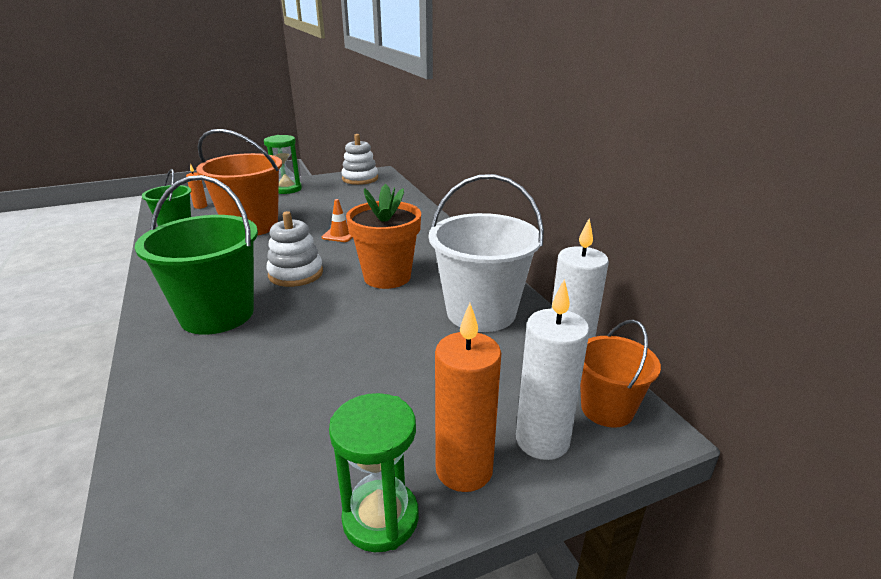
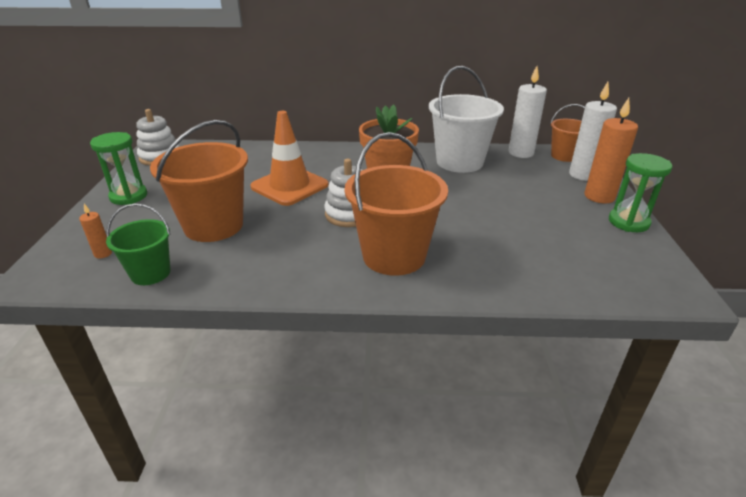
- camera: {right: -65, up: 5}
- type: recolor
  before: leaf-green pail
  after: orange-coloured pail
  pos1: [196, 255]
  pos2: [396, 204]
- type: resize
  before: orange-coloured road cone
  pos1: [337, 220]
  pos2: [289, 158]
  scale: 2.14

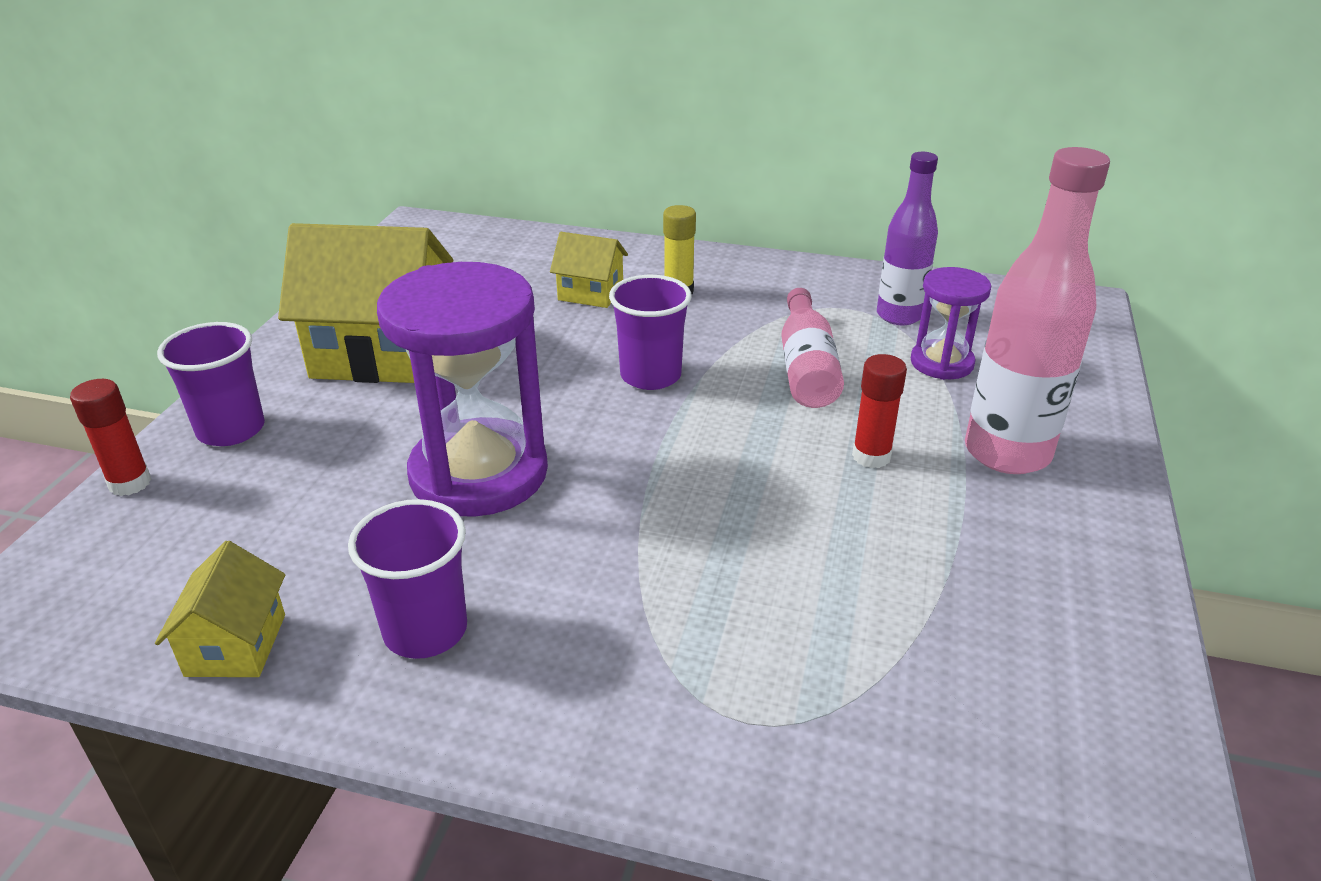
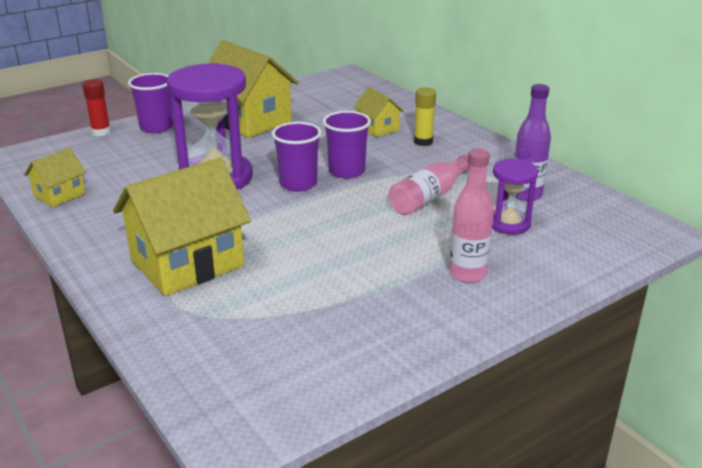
- camera: {right: 40, up: -5}
- type: move
  before: purple tumbler
  pos1: [407, 579]
  pos2: [296, 157]
- type: delete
  before: crimson glue stick
  pos1: [879, 411]
- type: resize
  before: rose-pink drink bottle
  pos1: [1037, 310]
  pos2: [471, 216]
  scale: 0.66
- type: insert
  after: bright yellow house
  pos2: [182, 227]

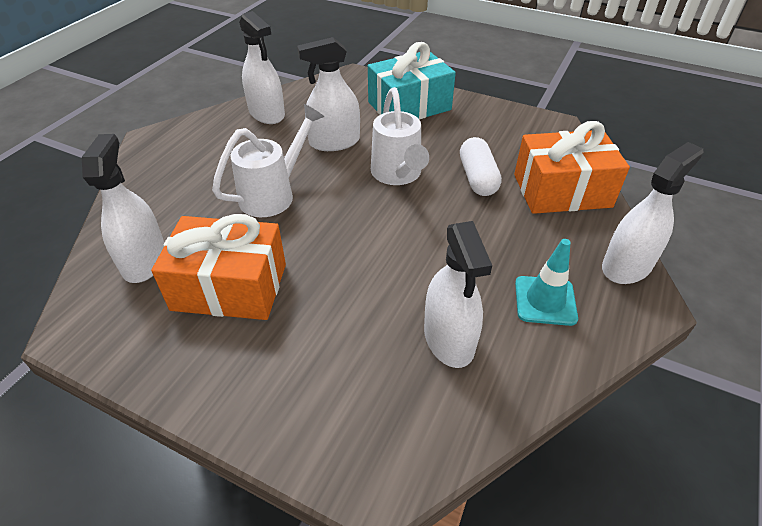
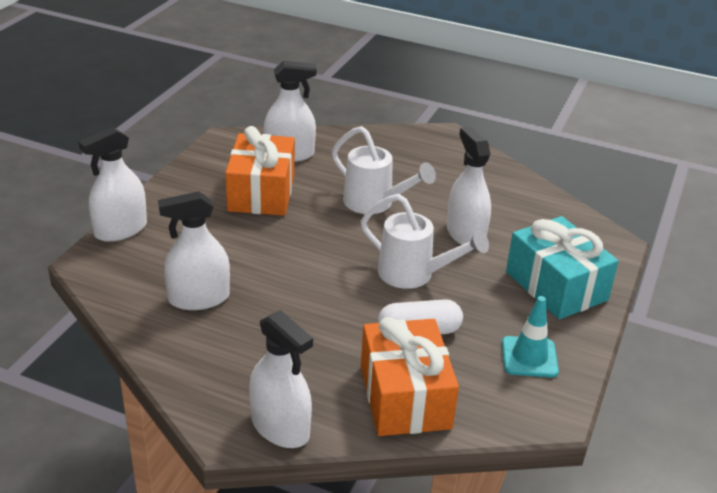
- camera: {right: 85, up: -10}
- type: move
  before: snow-white spray cleaner
  pos1: [262, 67]
  pos2: [113, 184]
- type: rotate
  before: snow-white watering can
  pos1: [400, 136]
  pos2: [425, 241]
  turn: -135
- type: move
  before: turquoise road cone
  pos1: [546, 282]
  pos2: [530, 337]

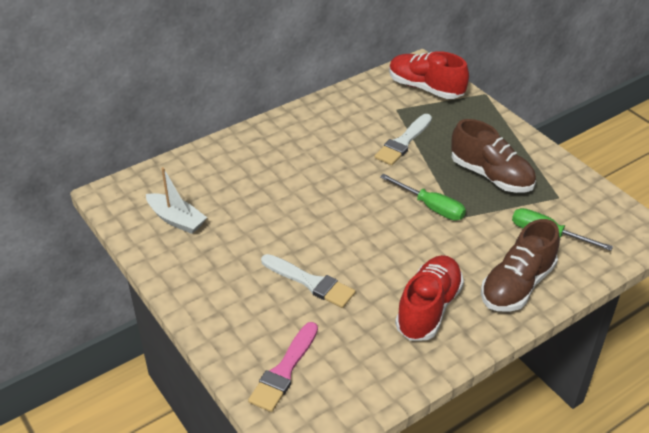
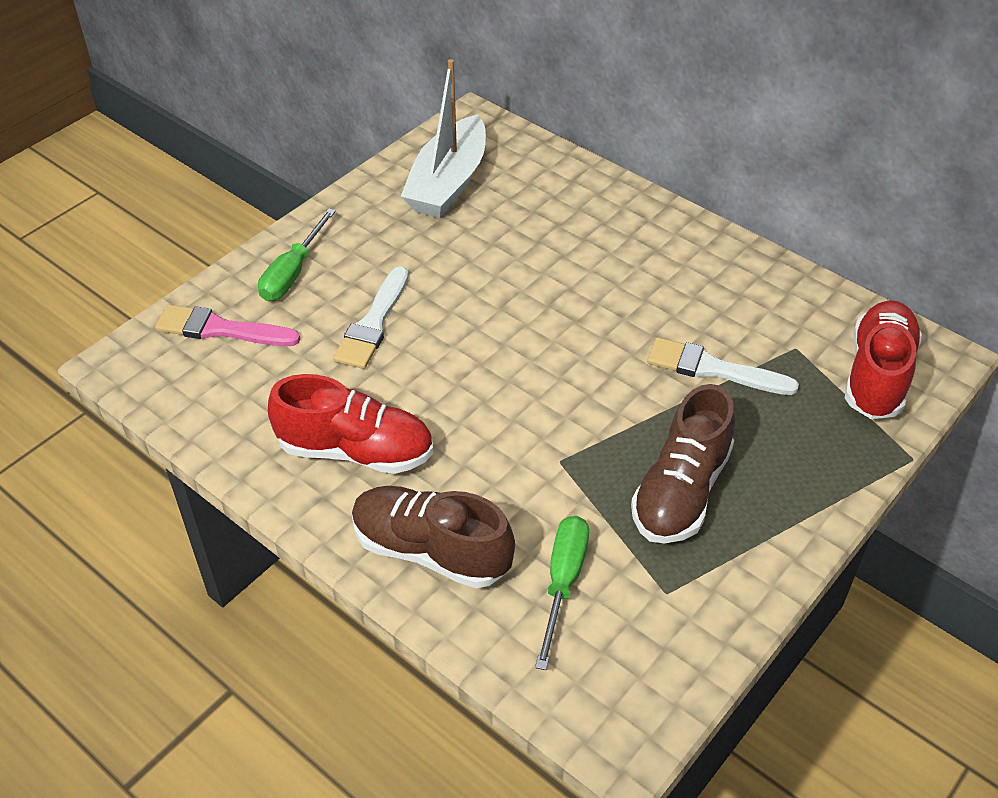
- camera: {right: 75, up: 5}
- type: resize
  before: snow-white toy boat
  pos1: [176, 200]
  pos2: [443, 138]
  scale: 1.56
- type: move
  before: leaf-green screwdriver
  pos1: [423, 197]
  pos2: [297, 255]

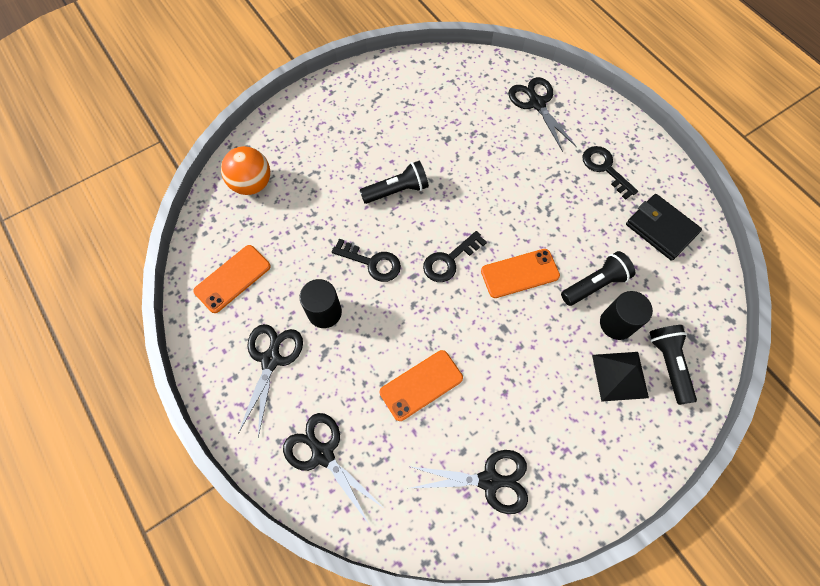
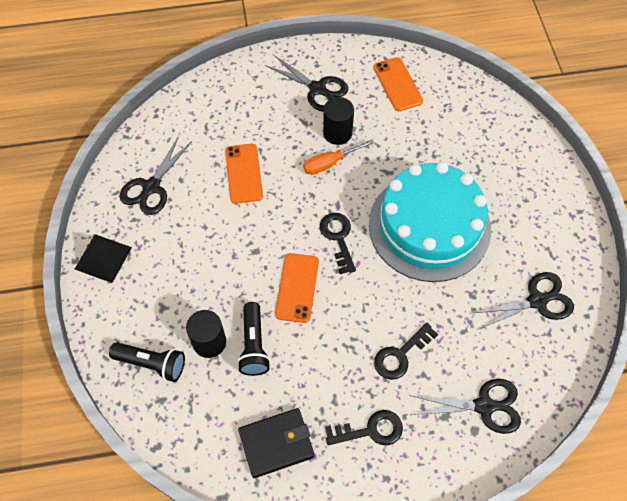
- camera: {right: 115, up: -5}
- type: delete
  before: orange-coloured ball
  pos1: [245, 170]
- type: move
  before: black shears
  pos1: [334, 468]
  pos2: [521, 301]
- type: move
  before: black latchkey
  pos1: [366, 260]
  pos2: [406, 351]
- type: replace
  before: black torch
  after: turquoise cake
  pos1: [394, 182]
  pos2: [430, 222]
- type: move
  before: black pyramid
  pos1: [620, 377]
  pos2: [103, 258]
- type: insert
  after: orange-coloured screwdriver
  pos2: [338, 157]

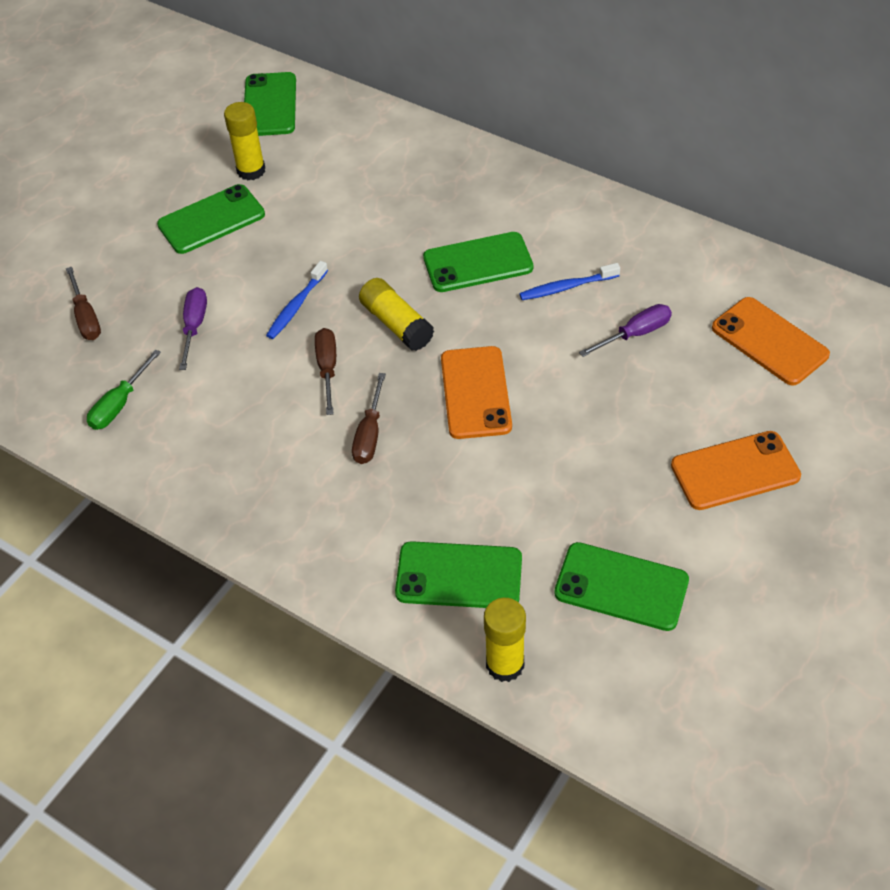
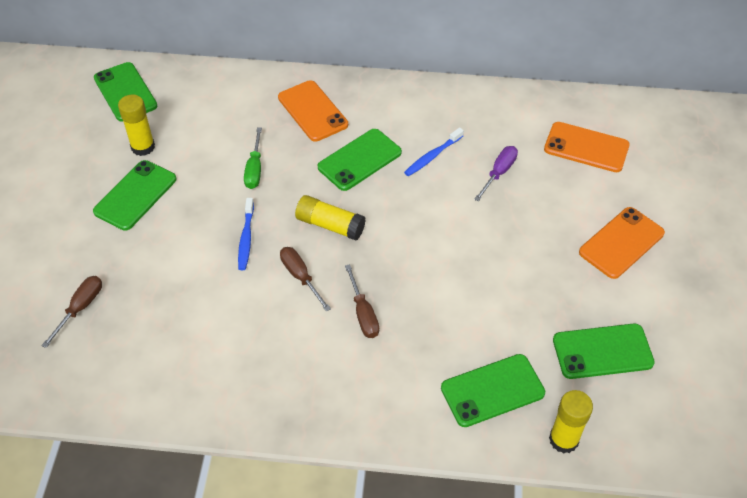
- camera: {right: -30, up: 0}
- type: rotate
  before: dark brown screwdriver
  pos1: [83, 303]
  pos2: [71, 312]
  turn: -105
- type: move
  before: leaf-green screwdriver
  pos1: [124, 390]
  pos2: [253, 158]
- type: delete
  before: purple screwdriver
  pos1: [193, 328]
- type: move
  before: orange-coloured phone
  pos1: [476, 392]
  pos2: [313, 111]

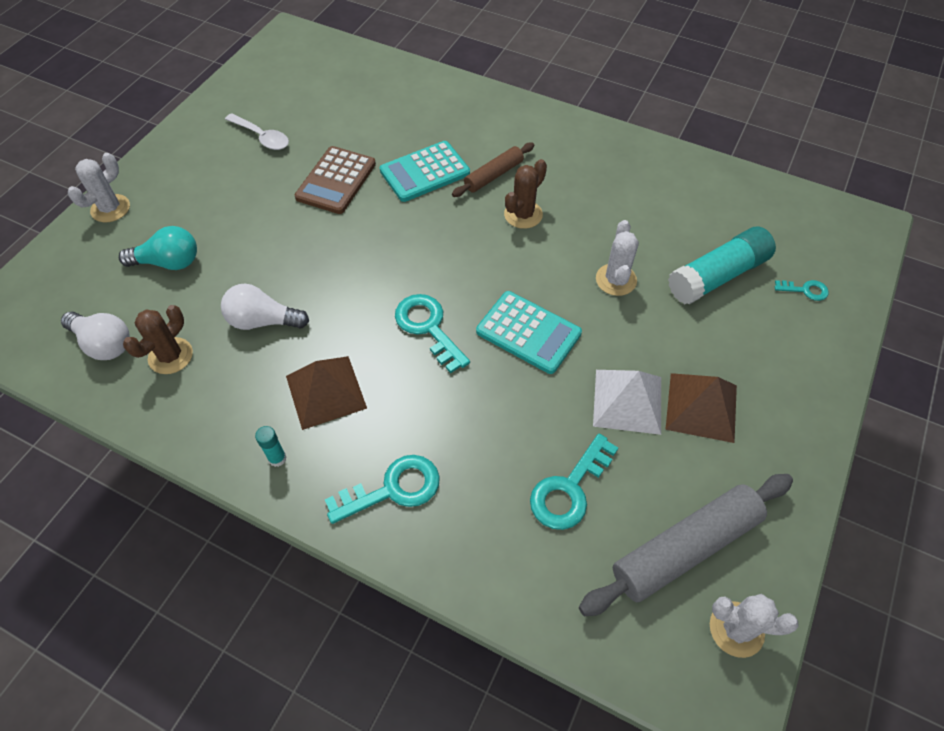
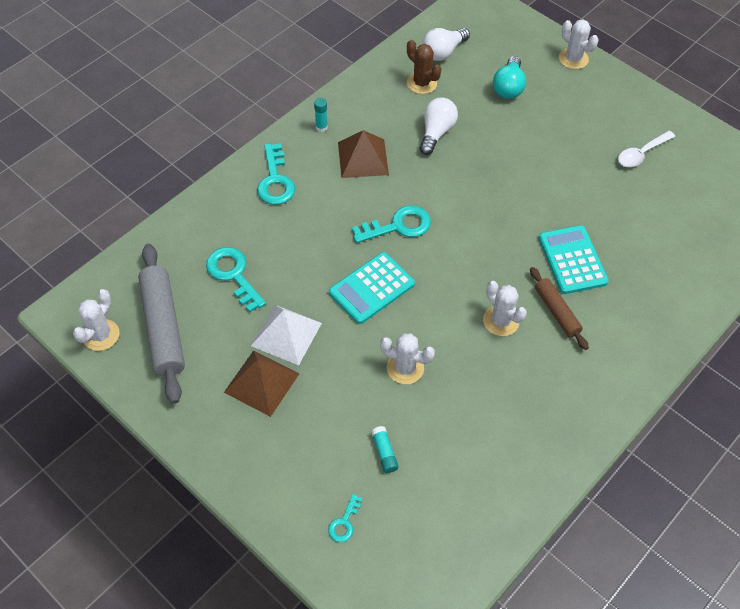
- camera: {right: 105, up: 0}
- type: delete
  before: dark brown adding machine
  pos1: [335, 180]
- type: recolor
  before: dark brown saguaro cactus
  after: snow-white saguaro cactus
  pos1: [525, 194]
  pos2: [505, 308]
- type: resize
  before: turquoise glue stick
  pos1: [722, 265]
  pos2: [384, 449]
  scale: 0.43

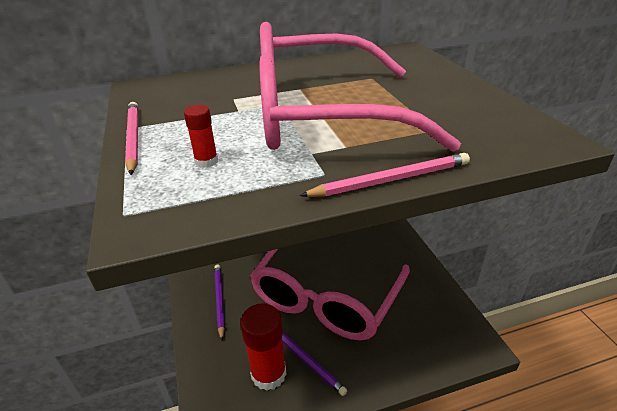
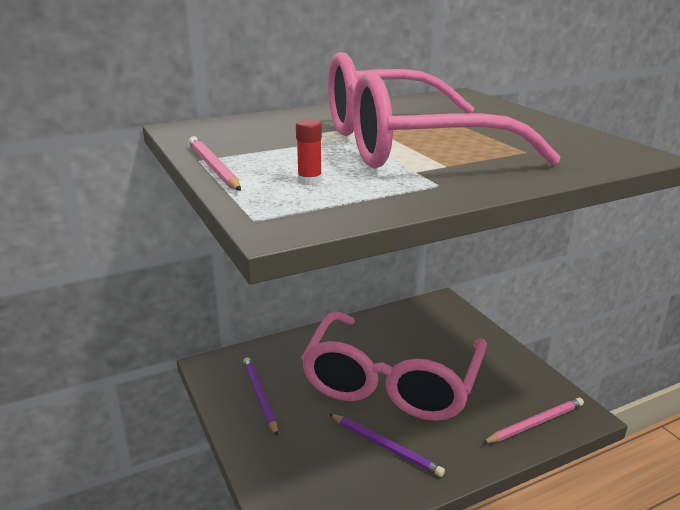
- camera: {right: -10, up: -10}
- type: delete
  before: crimson glue stick
  pos1: [263, 347]
- type: move
  before: rose-pink lead pencil
  pos1: [384, 175]
  pos2: [533, 420]

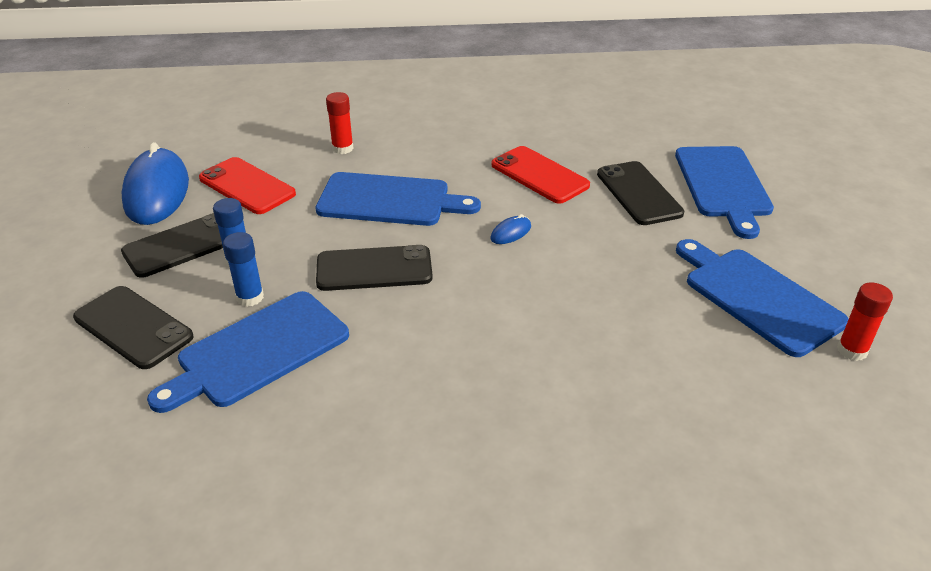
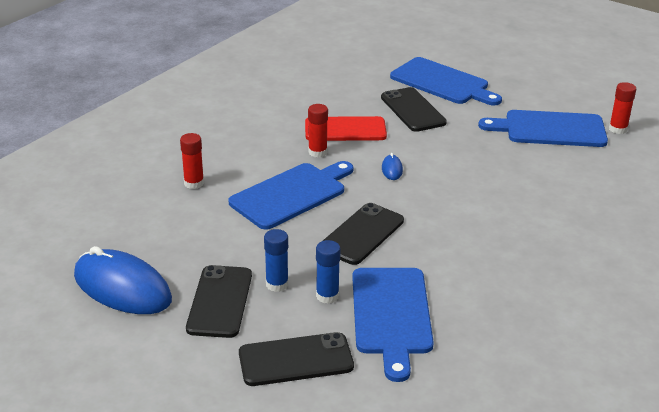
- camera: {right: -50, up: -5}
- type: delete
  before: crimson phone
  pos1: [247, 185]
- type: rotate
  before: black phone
  pos1: [641, 193]
  pos2: [414, 109]
  turn: 45
- type: insert
  after: crimson glue stick
  pos2: [318, 130]

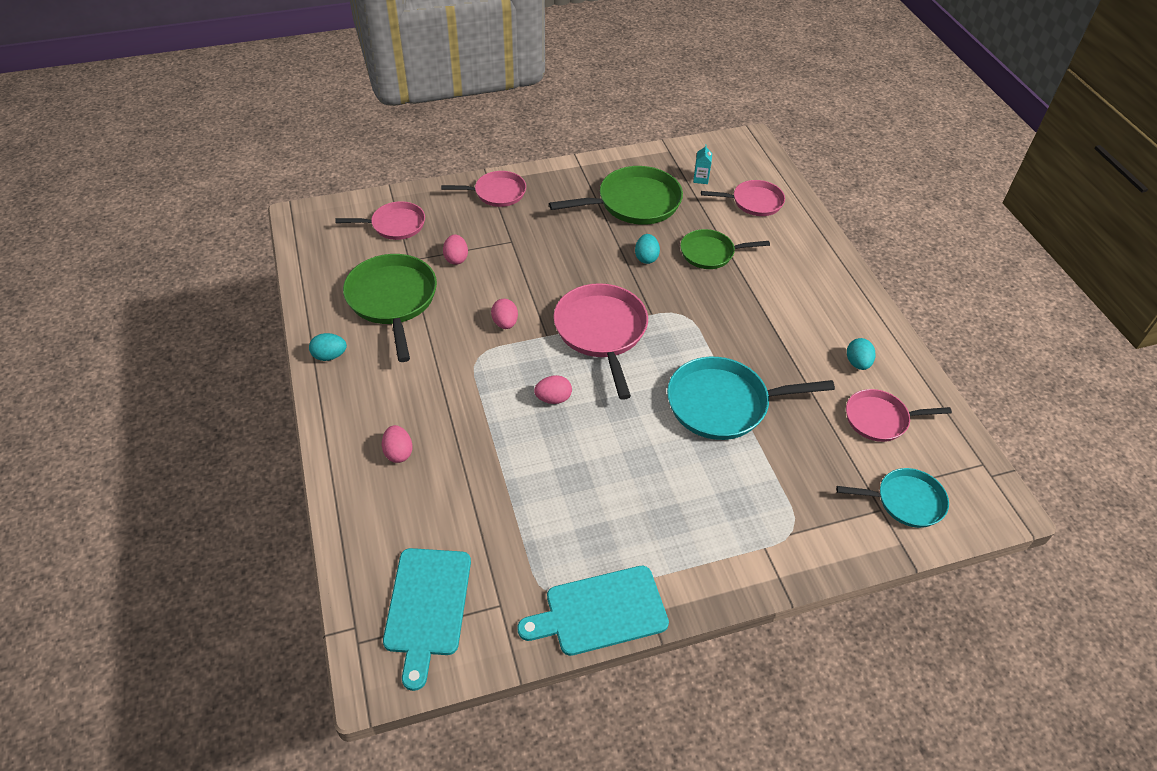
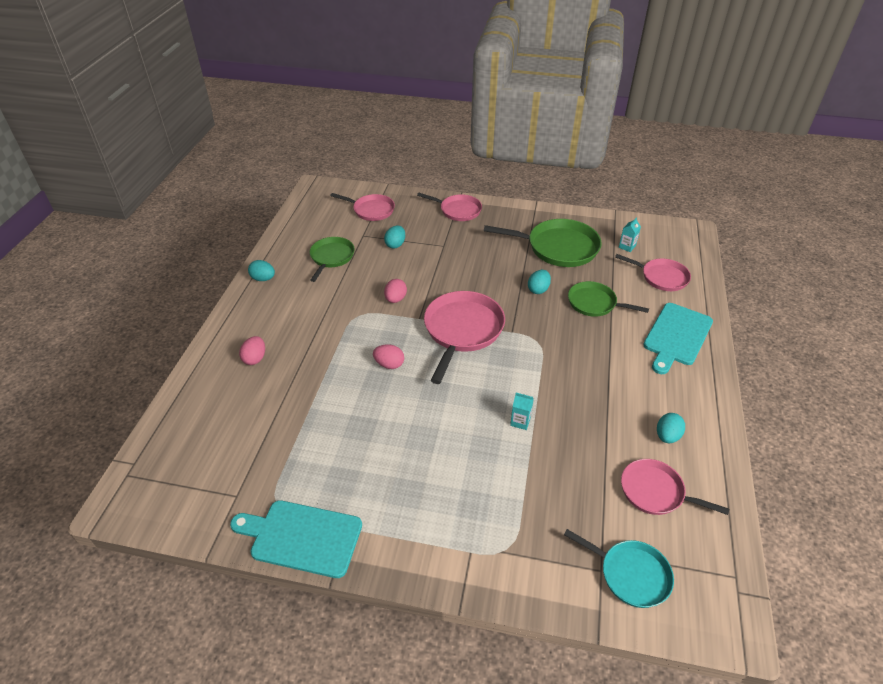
- camera: {right: 30, up: -5}
- type: resize
  before: leaf-green skillet
  pos1: [390, 308]
  pos2: [332, 259]
  scale: 0.62
- type: move
  before: turquoise bread board
  pos1: [427, 619]
  pos2: [678, 338]
- type: recolor
  before: rose-pink egg
  after: turquoise egg
  pos1: [455, 249]
  pos2: [394, 237]
- type: replace
  before: turquoise skillet
  after: turquoise juice carton
  pos1: [751, 398]
  pos2: [522, 411]

